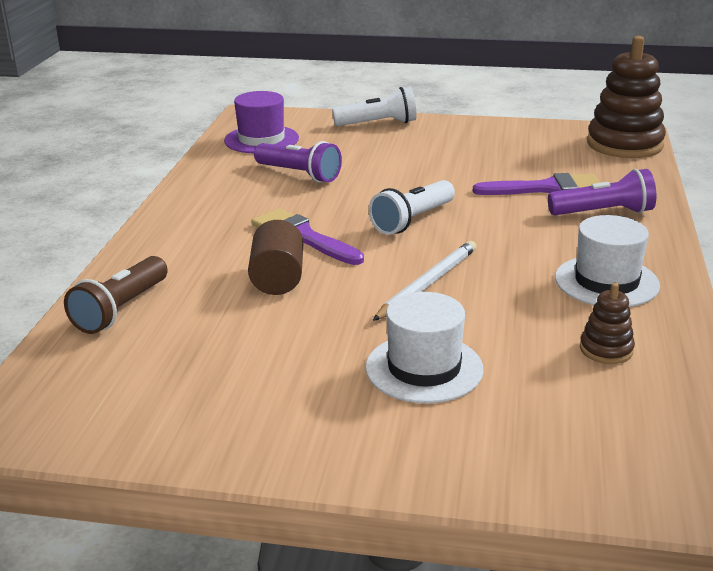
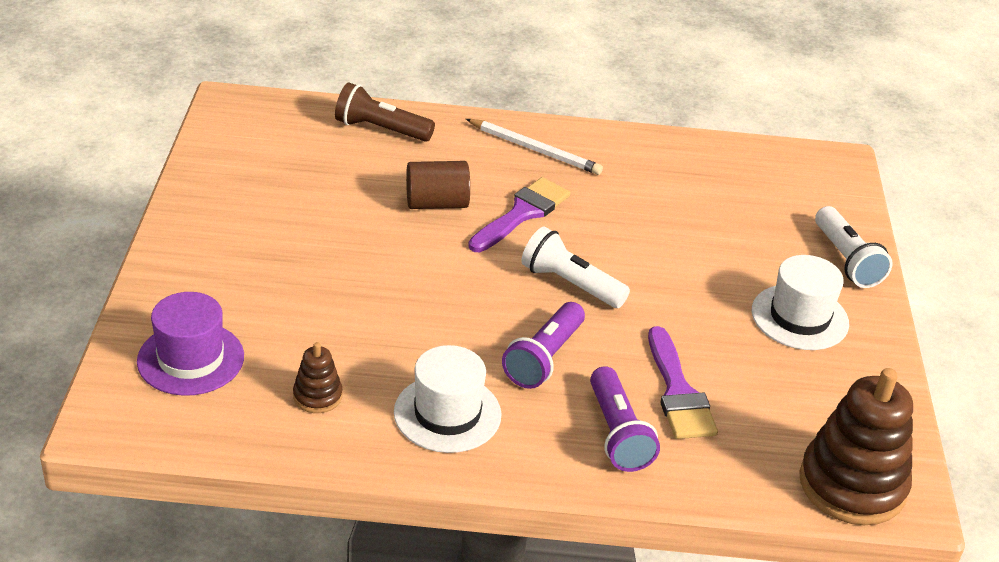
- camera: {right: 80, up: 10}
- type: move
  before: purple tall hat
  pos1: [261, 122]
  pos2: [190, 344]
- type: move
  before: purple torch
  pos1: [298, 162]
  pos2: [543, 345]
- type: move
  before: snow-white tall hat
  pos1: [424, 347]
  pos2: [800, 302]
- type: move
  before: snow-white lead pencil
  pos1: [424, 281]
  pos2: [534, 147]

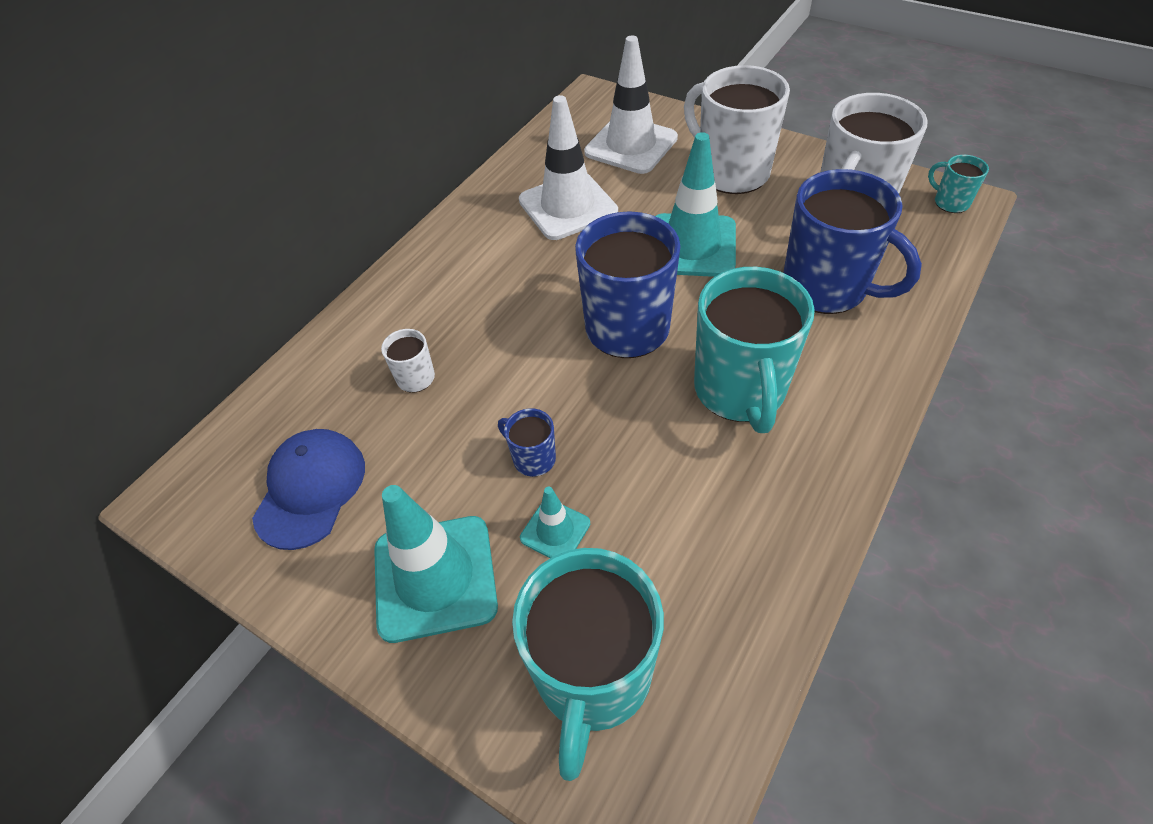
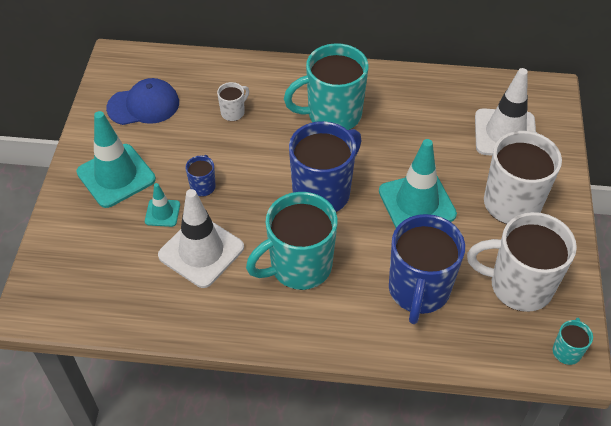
- camera: {right: 60, up: 0}
- type: move
  before: turquoise coffee mug
  pos1: [588, 664]
  pos2: [326, 86]
- type: move
  before: snow-white road cone
  pos1: [568, 167]
  pos2: [201, 238]

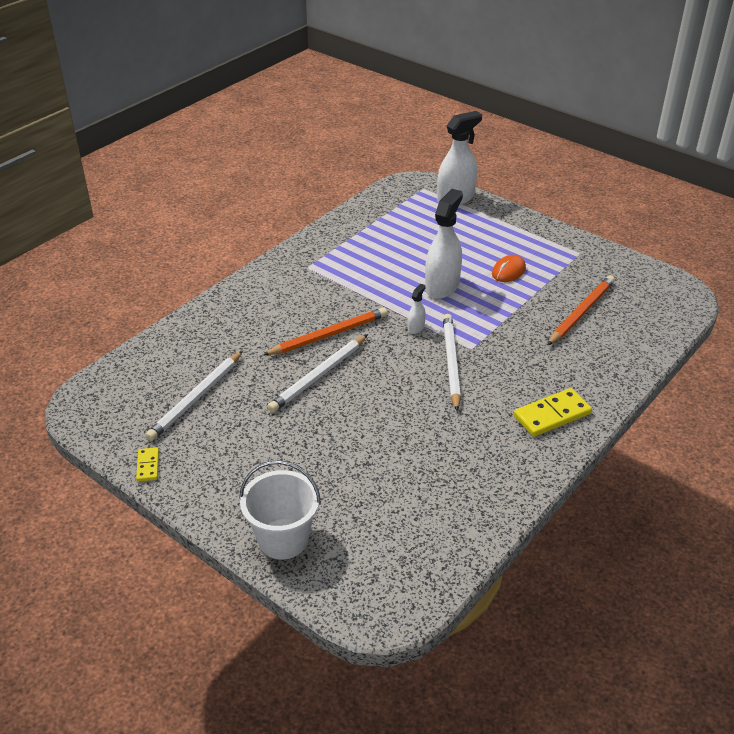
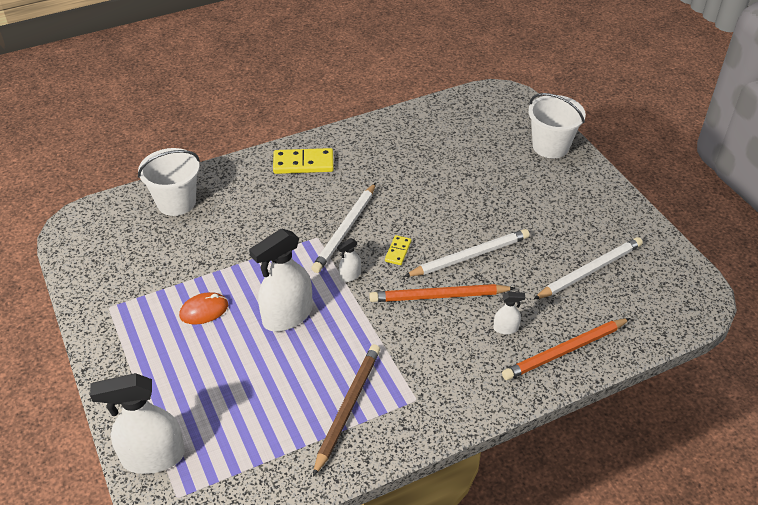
- camera: {right: -155, up: 5}
- type: move
  before: bright yellow domino piece
  pos1: [147, 464]
  pos2: [398, 250]
- type: move
  before: orange-coloured lead pencil
  pos1: [581, 310]
  pos2: [566, 349]
- type: insert
  after: snow-white pail
  pos2: [169, 182]
- type: insert
  after: dark brown lead pencil
  pos2: [346, 410]
- type: insert
  after: snow-white spray cleaner
  pos2: [509, 313]

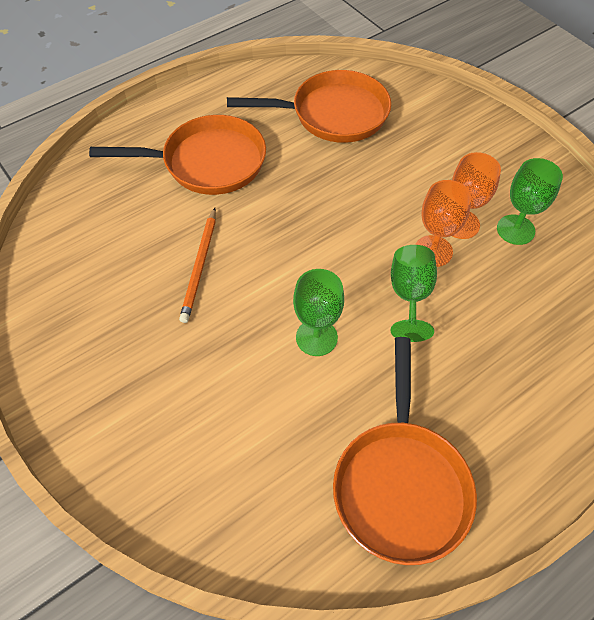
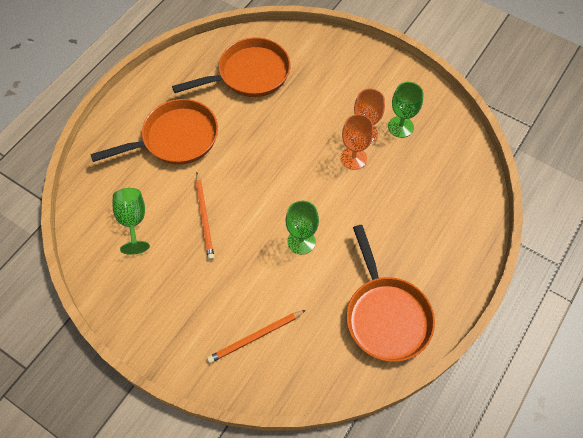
- camera: {right: -20, up: 5}
- type: move
  before: leaf-green goblet
  pos1: [414, 293]
  pos2: [131, 221]
- type: insert
  after: orange-coloured lead pencil
  pos2: [256, 336]

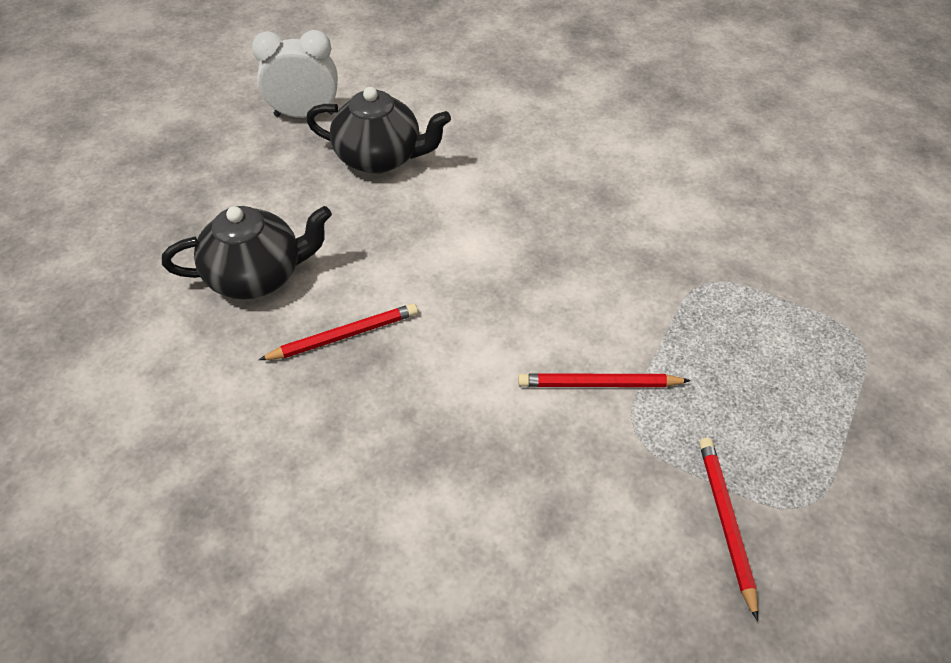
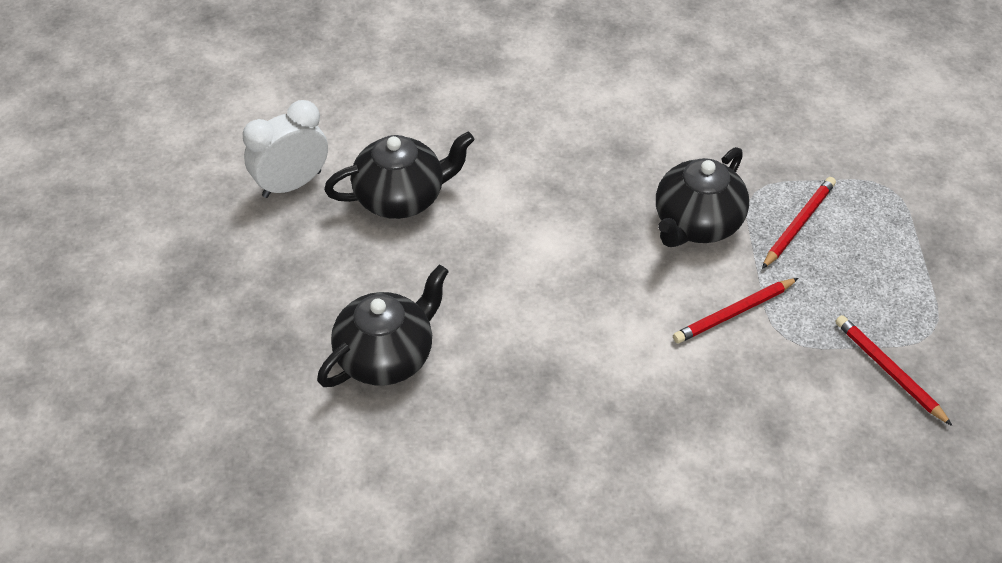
- camera: {right: -30, up: 0}
- type: move
  before: crimson lead pencil
  pos1: [338, 332]
  pos2: [799, 223]
- type: insert
  after: black tea pot
  pos2: [702, 197]

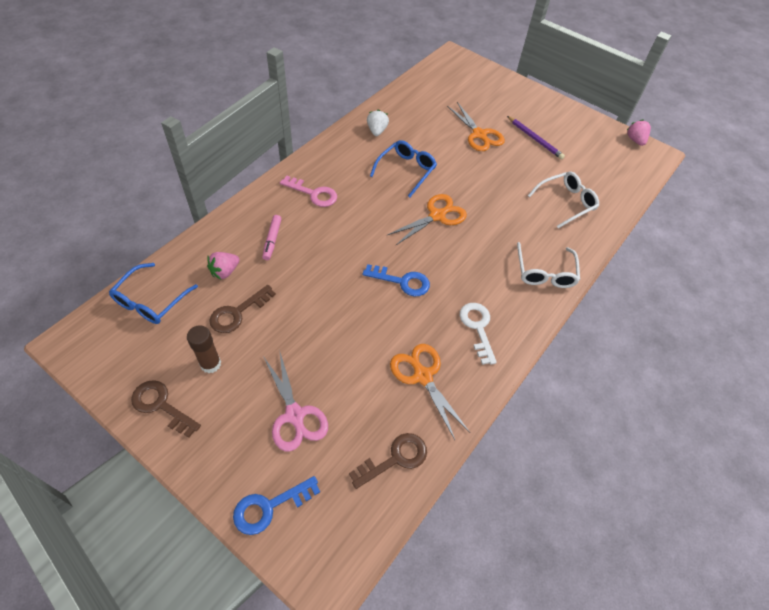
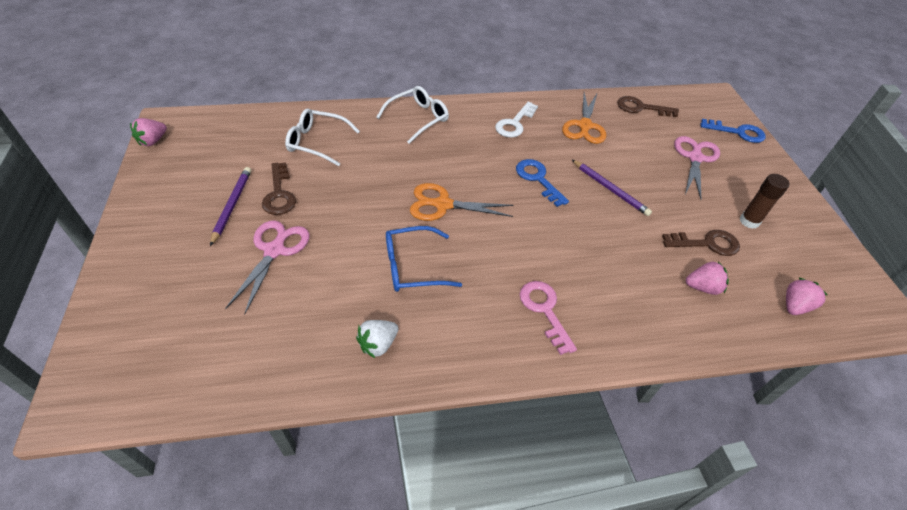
- camera: {right: -135, up: -5}
- type: replace
  before: royal blue spectacles
  after: rose-pink strawberry
  pos1: [153, 293]
  pos2: [807, 296]
- type: move
  before: dark brown latchkey
  pos1: [166, 409]
  pos2: [279, 188]
- type: delete
  before: rose-pink felt pen
  pos1: [271, 237]
- type: recolor
  before: orange-coloured shears
  after: rose-pink shears
  pos1: [476, 126]
  pos2: [267, 267]
- type: insert
  after: purple lead pencil
  pos2: [612, 188]

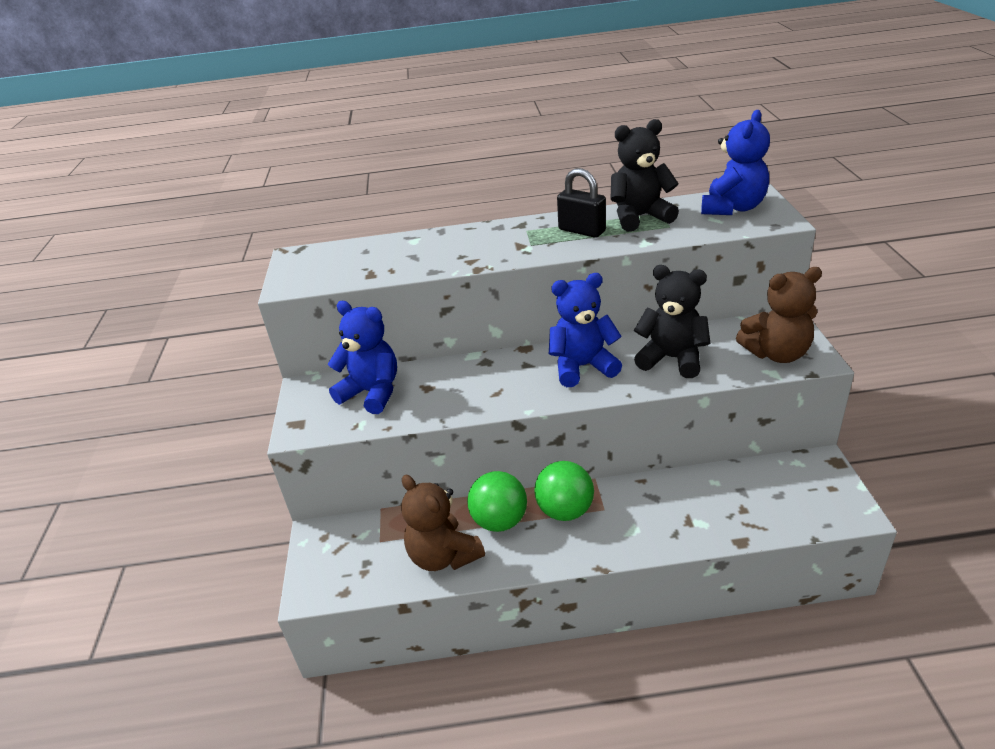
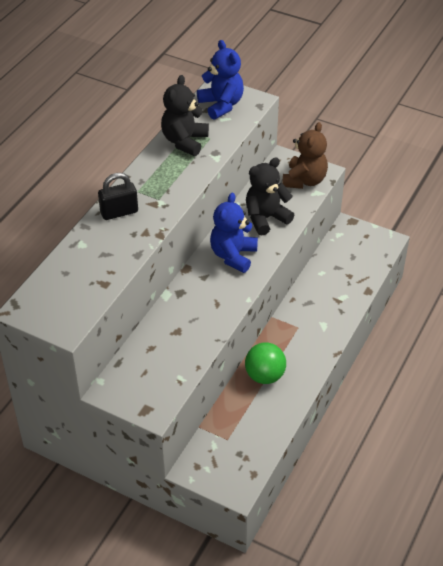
- camera: {right: -60, up: 10}
- type: delete
  before: royal blue teddy bear
  pos1: [362, 357]
- type: delete
  before: dark brown teddy bear
  pos1: [443, 523]
- type: delete
  before: leaf-green ball
  pos1: [564, 491]
- type: move
  before: black small lock
  pos1: [581, 203]
  pos2: [118, 196]

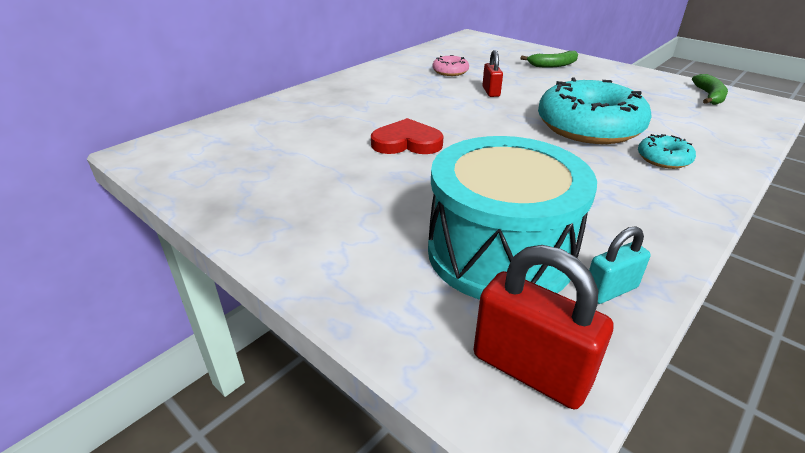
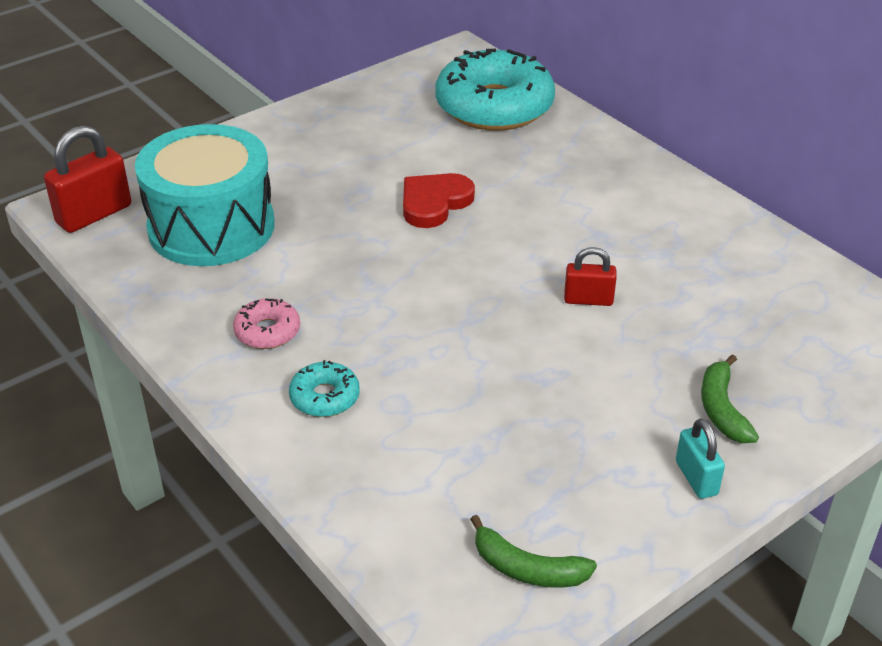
- camera: {right: 100, up: 5}
- type: rotate
  before: crimson heart
  pos1: [407, 136]
  pos2: [439, 200]
  turn: -150
- type: move
  before: rose-pink glazed donut
  pos1: [451, 65]
  pos2: [266, 323]
- type: move
  before: turquoise glazed donut
  pos1: [595, 110]
  pos2: [495, 90]
- type: move
  before: turquoise small lock
  pos1: [620, 265]
  pos2: [700, 459]

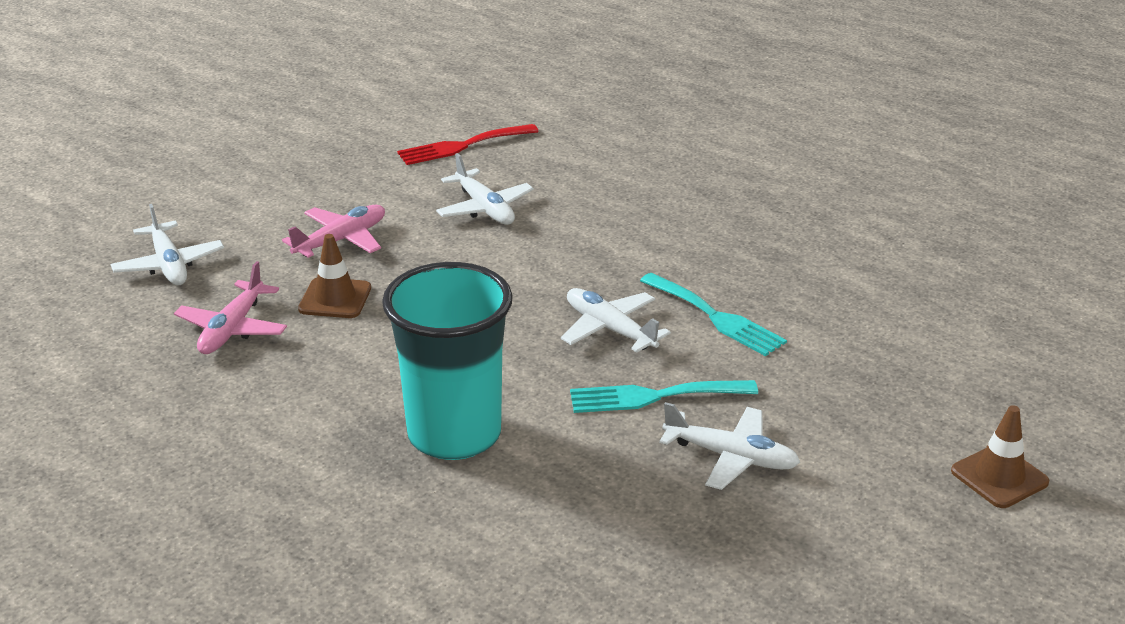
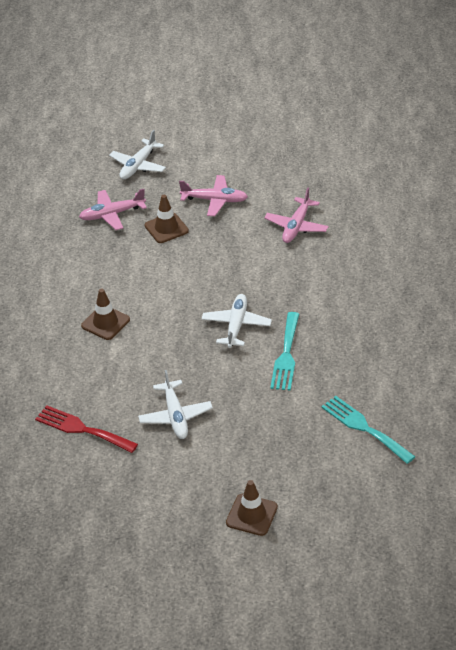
- camera: {right: 55, up: 10}
- type: replace
  before: turquoise tumbler
  after: dark brown road cone
  pos1: [447, 361]
  pos2: [105, 314]
- type: move
  before: crimson dinner fork
  pos1: [468, 144]
  pos2: [86, 429]
- type: recolor
  before: snow-white aeroplane
  after: rose-pink aeroplane
  pos1: [485, 189]
  pos2: [296, 215]
- type: move
  before: turquoise dinner fork
  pos1: [664, 396]
  pos2: [368, 430]

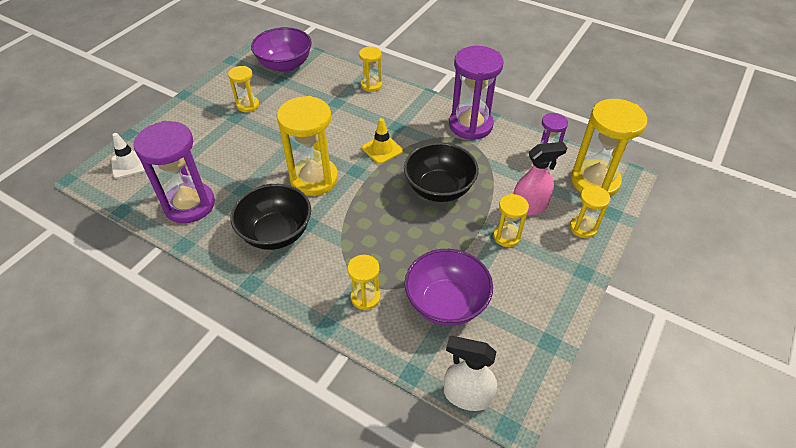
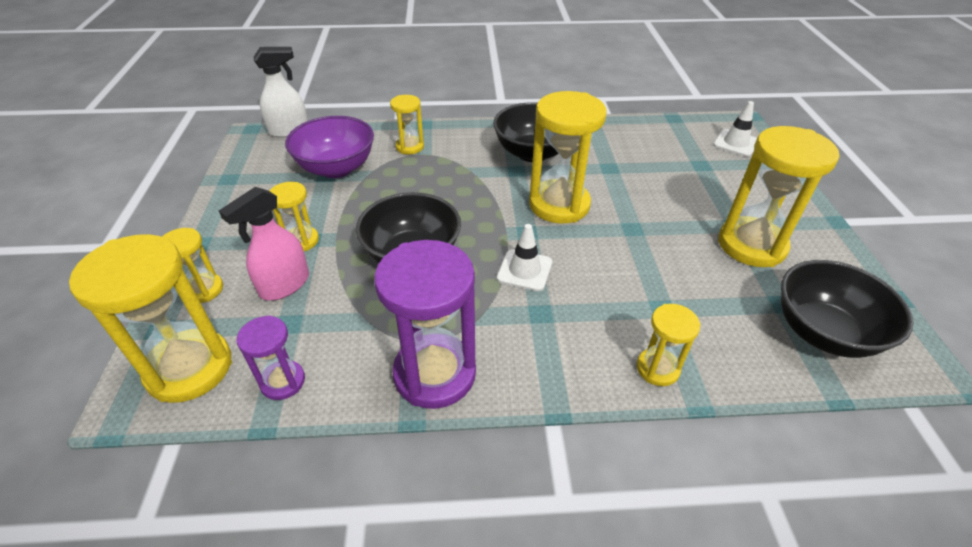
- camera: {right: 145, up: -5}
- type: delete
  before: purple hourglass
  pos1: [174, 172]
- type: resize
  before: bright yellow hourglass
  pos1: [243, 89]
  pos2: [778, 196]
  scale: 1.91
- type: recolor
  before: purple serving bowl
  after: black serving bowl
  pos1: [281, 49]
  pos2: [847, 309]
- type: recolor
  before: bright yellow road cone
  after: snow-white road cone
  pos1: [382, 141]
  pos2: [524, 257]

